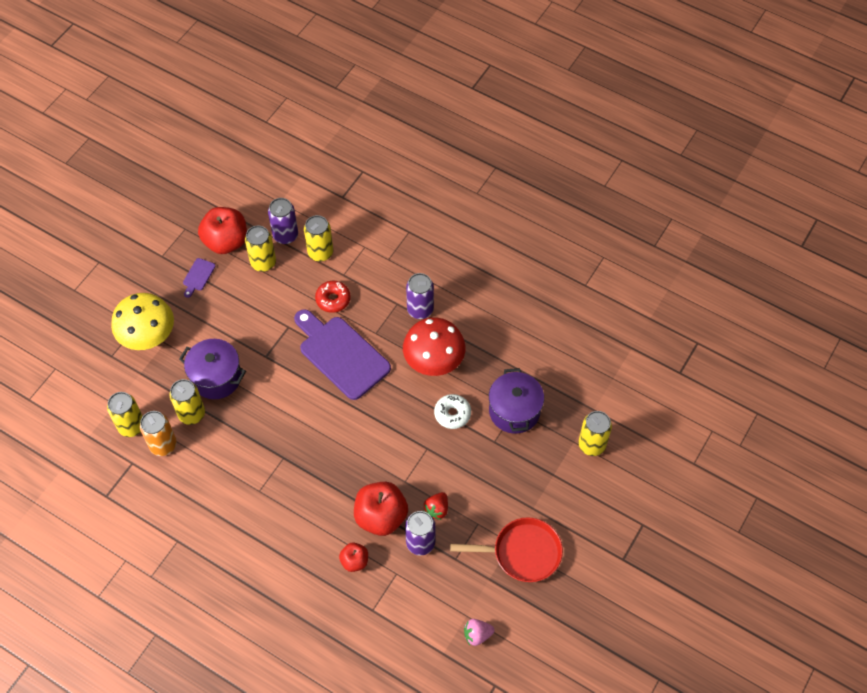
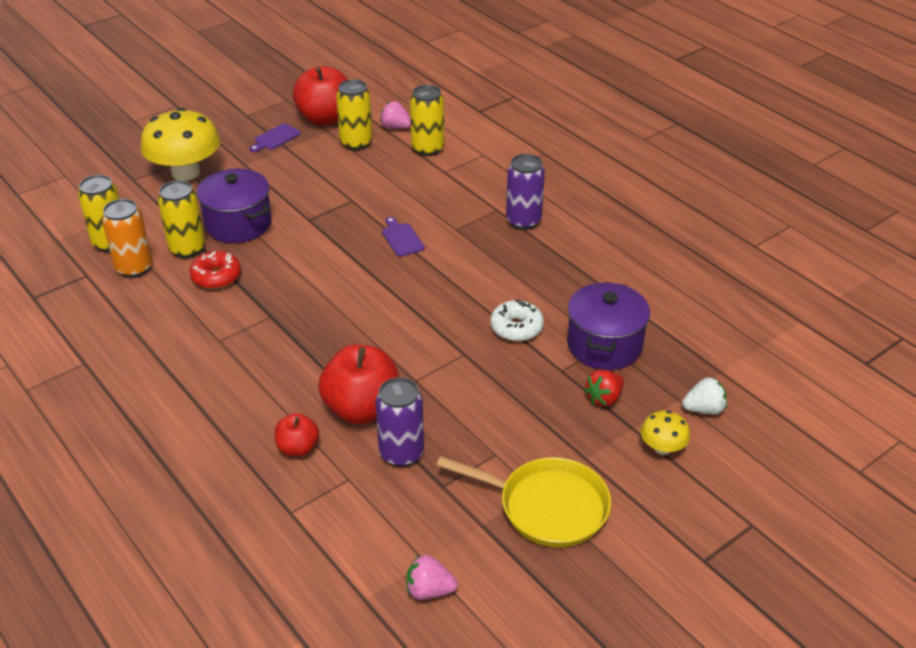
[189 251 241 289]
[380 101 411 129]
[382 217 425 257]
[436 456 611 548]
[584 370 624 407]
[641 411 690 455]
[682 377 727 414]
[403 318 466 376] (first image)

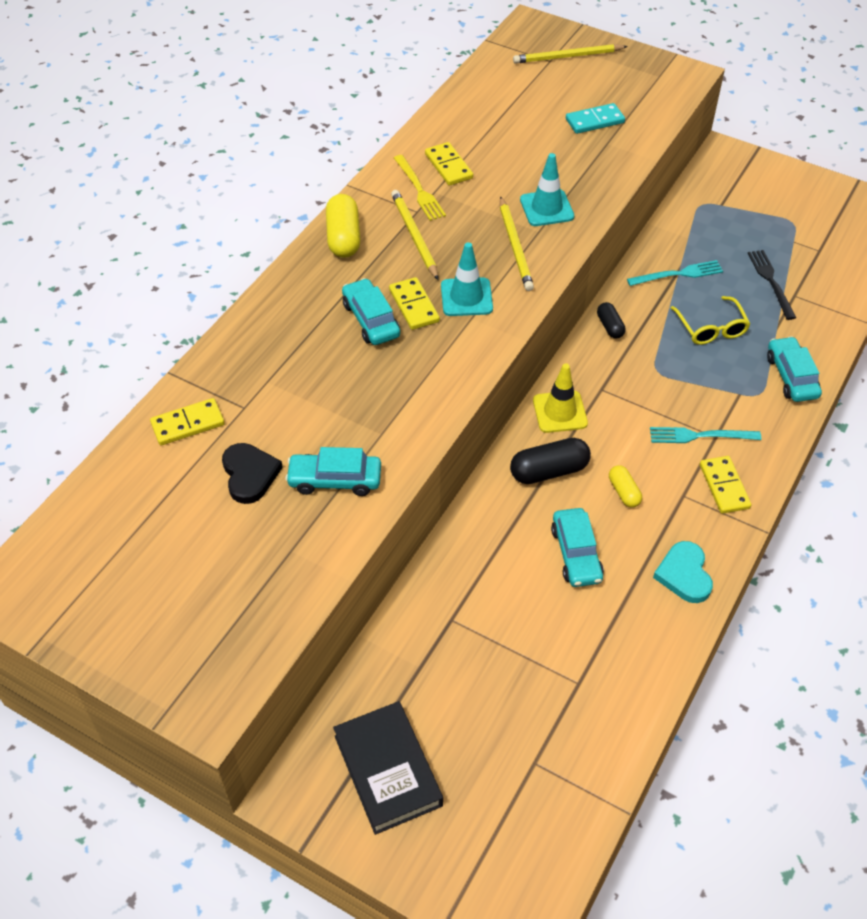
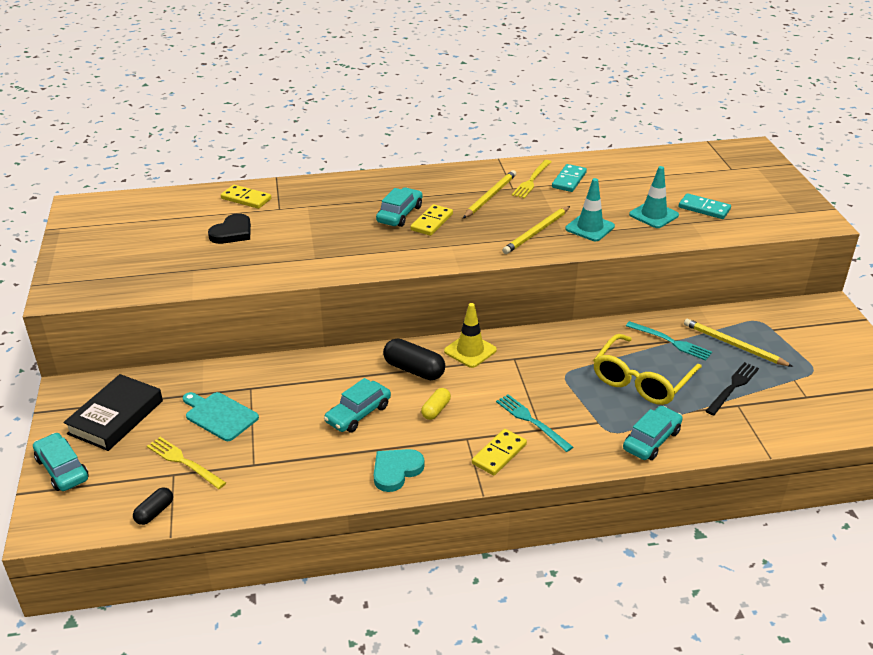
[33 433 89 491]
[133 487 173 525]
[147 437 226 489]
[183 392 259 441]
[552 164 587 192]
[593 334 702 405]
[629 166 679 228]
[684 319 793 367]
[326 194 360 258] (first image)

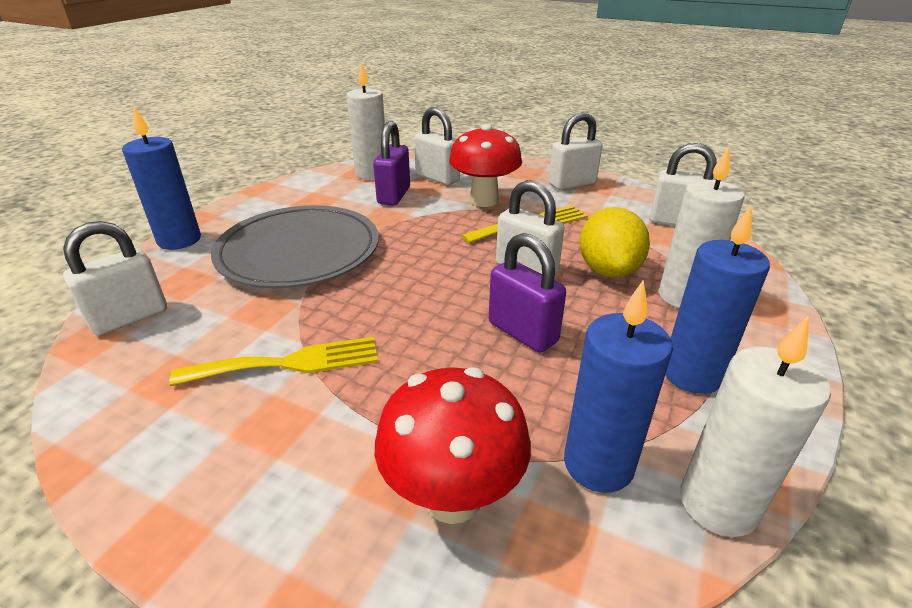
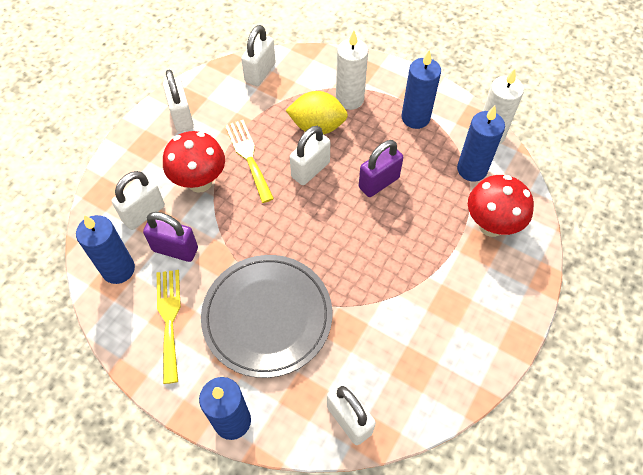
[76 215 135 284]
[157 270 181 384]

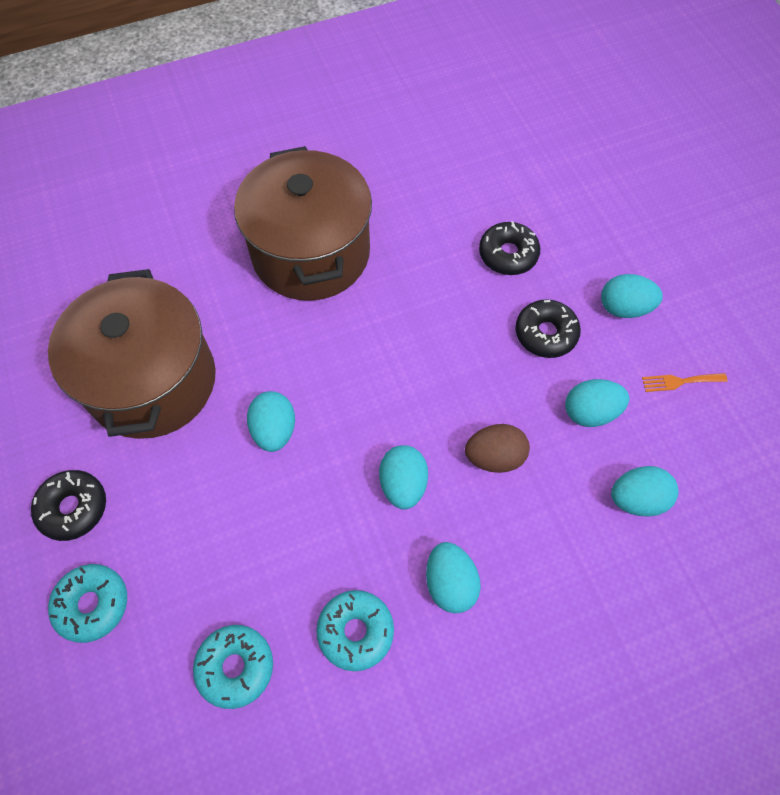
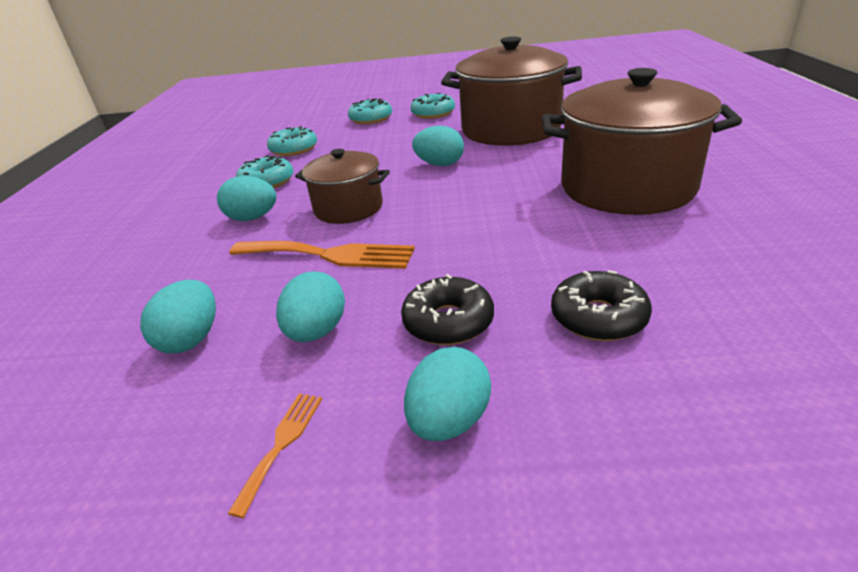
[229 241 415 269]
[295 149 390 224]
[410 93 455 119]

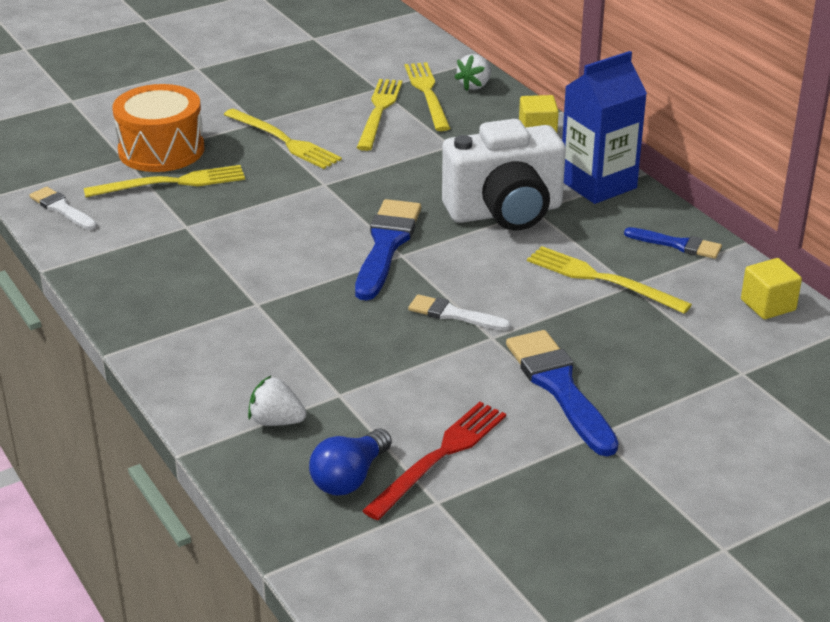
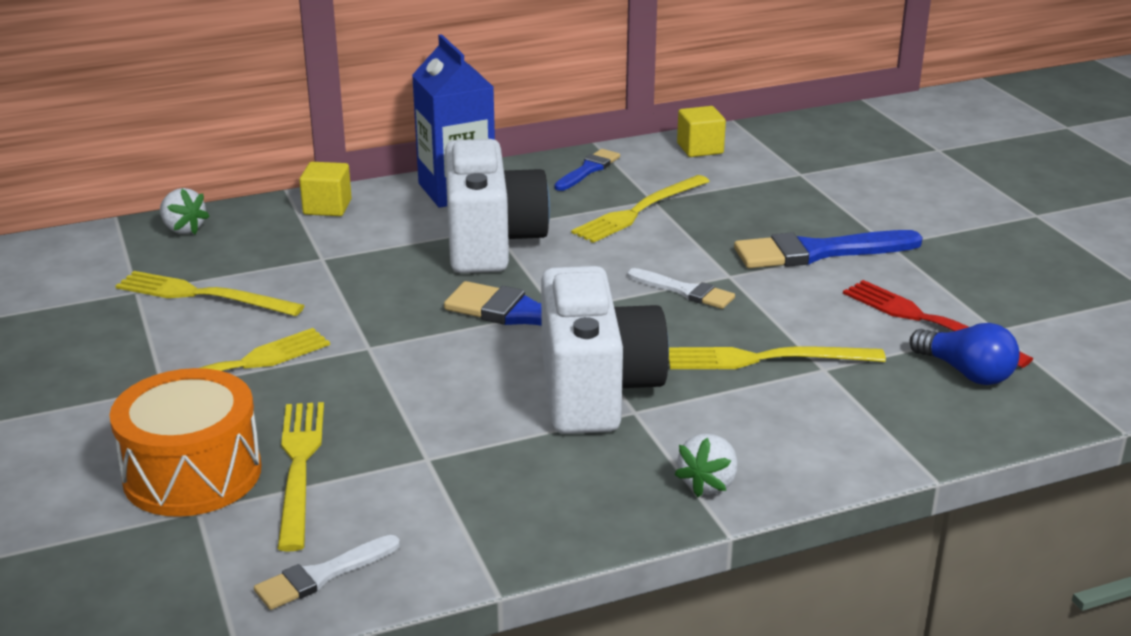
[541 266 669 434]
[627 268 735 309]
[669 347 886 369]
[674 434 737 497]

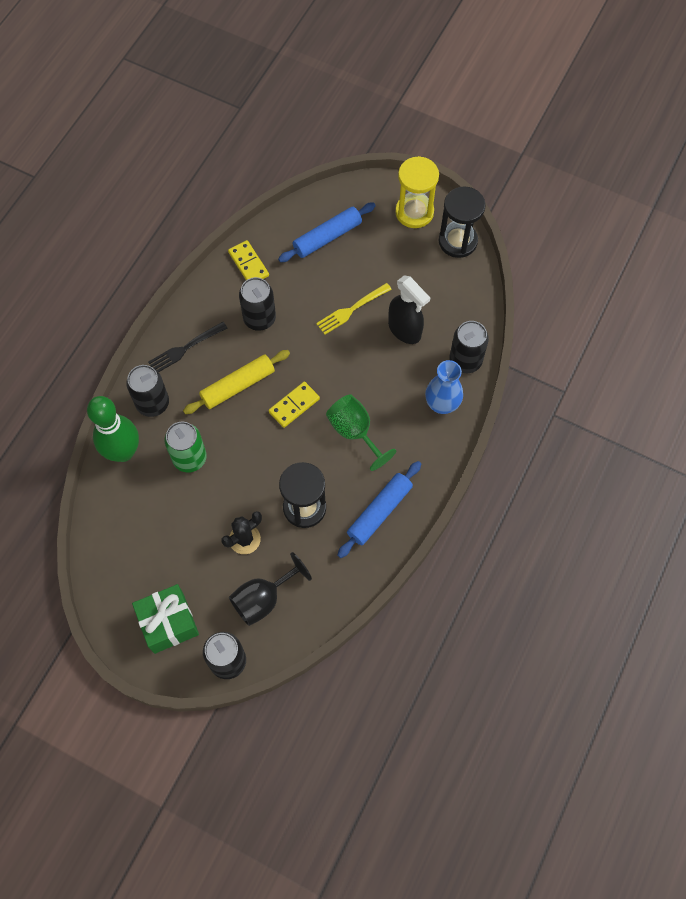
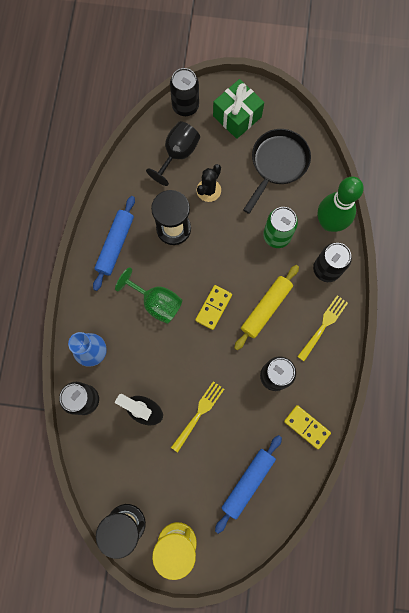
[243 129 311 214]
[297 295 348 361]

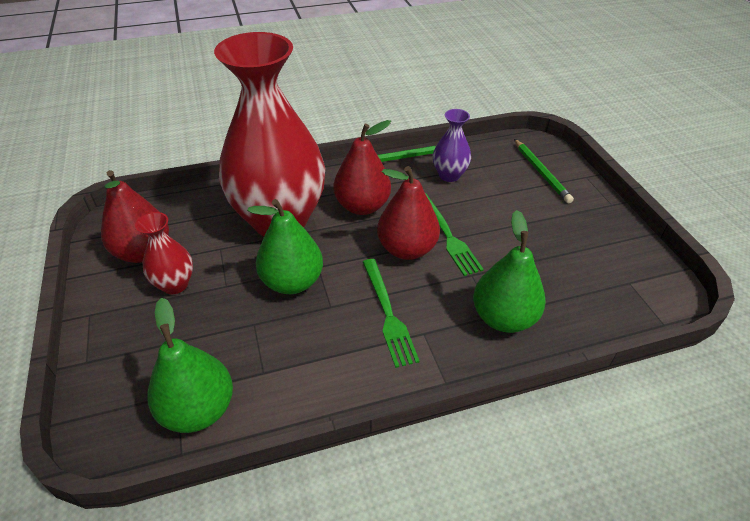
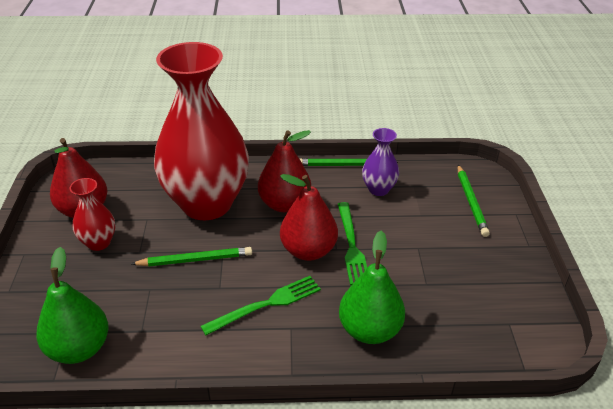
[131 247 252 266]
[201 276 321 335]

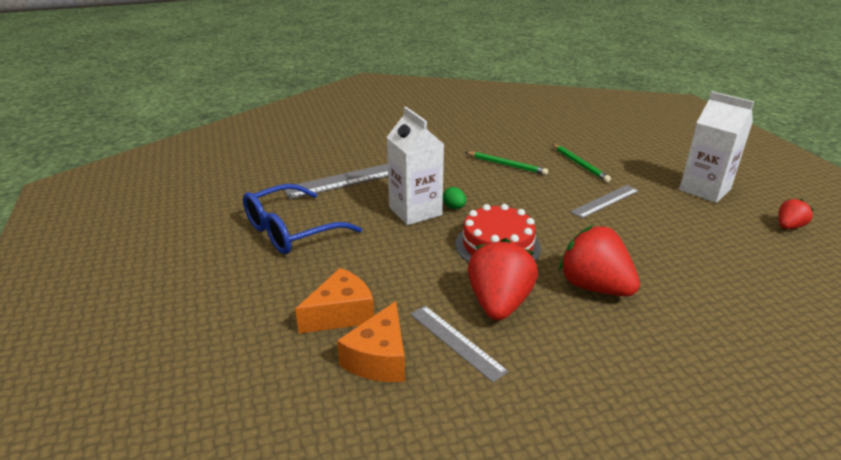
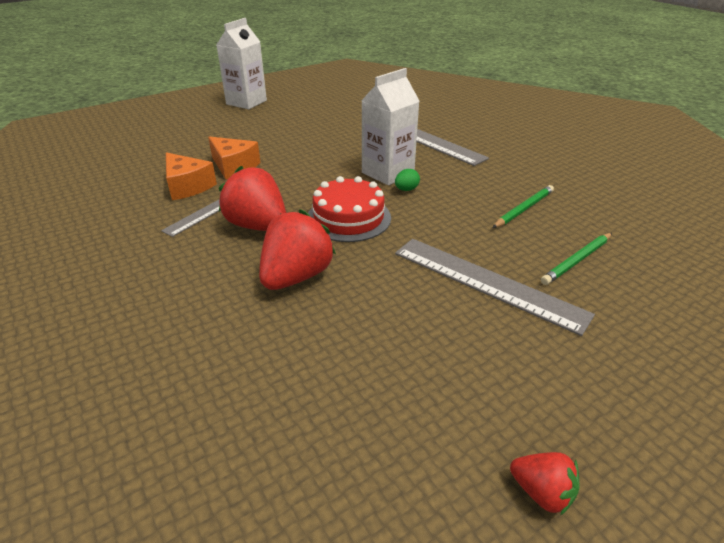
[166 152 217 200]
[216 18 267 109]
[219 166 286 231]
[395 239 595 336]
[492 185 554 228]
[243 184 362 254] (first image)

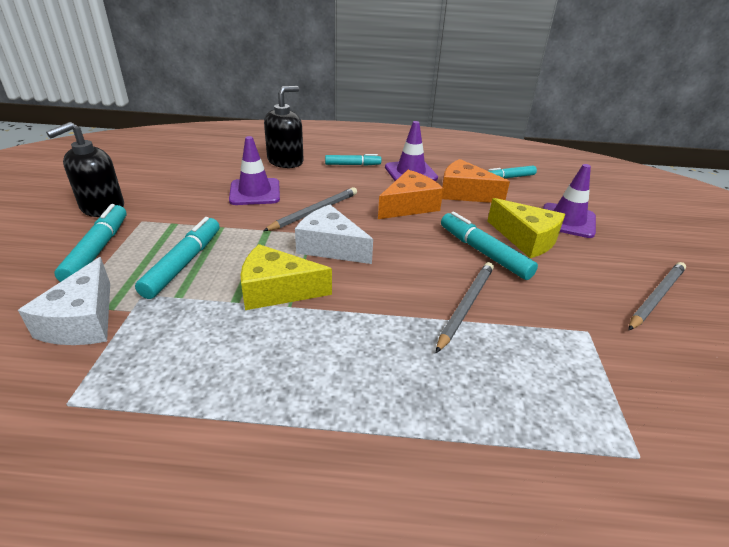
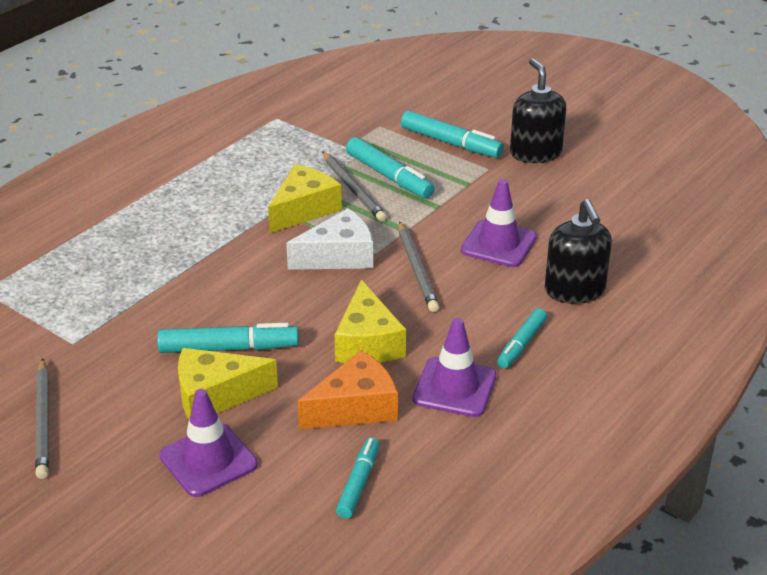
[322 151 387 222]
[335 279 406 363]
[18 257 110 345] (first image)

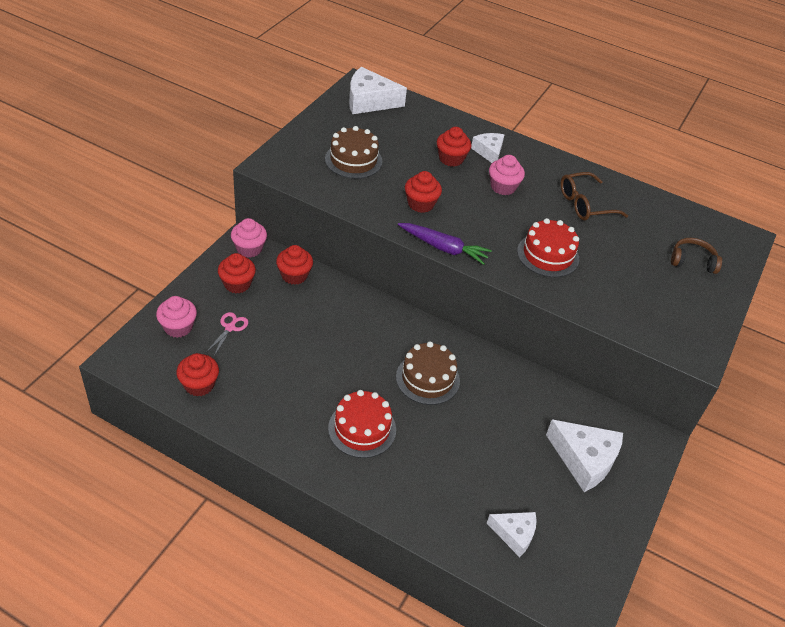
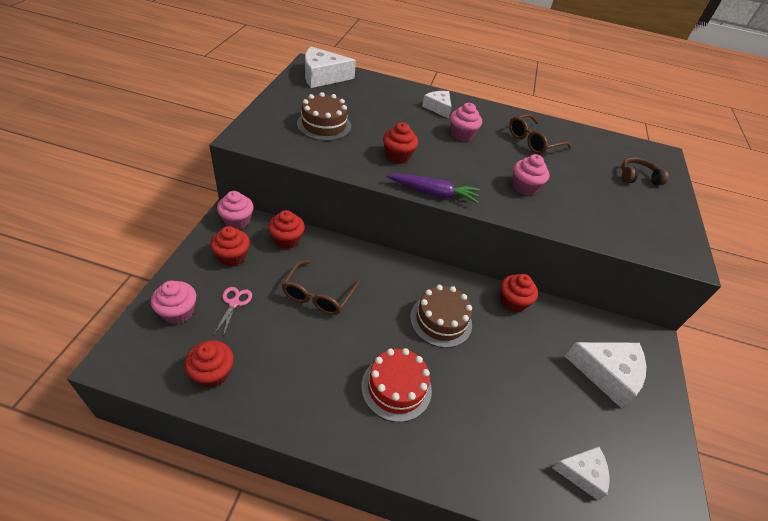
[282 260 360 315]
[500 274 538 312]
[512 154 550 195]

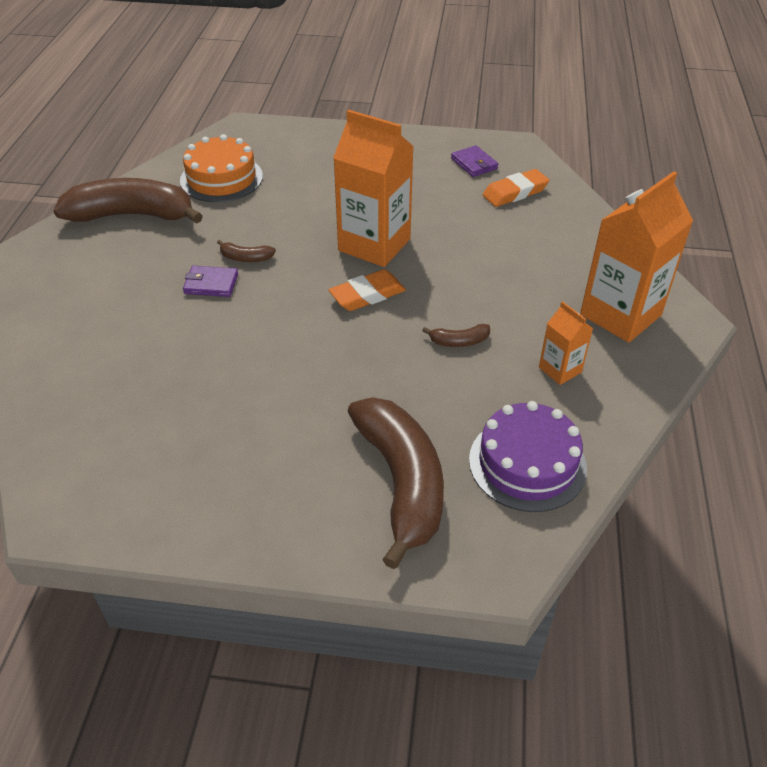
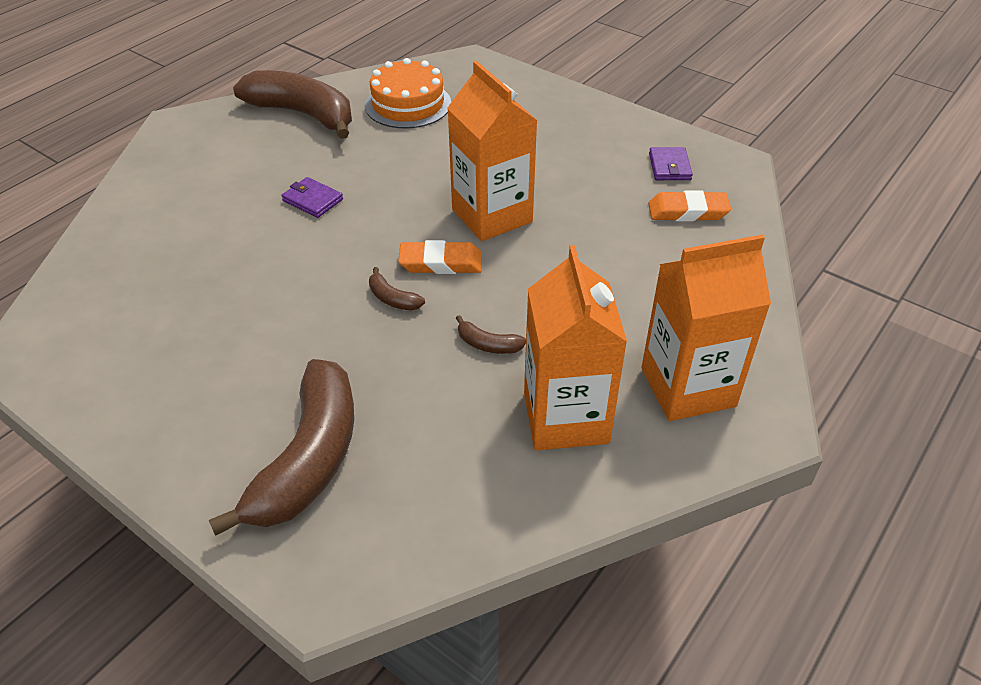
[369 267 425 310]
[524 245 627 451]
[469 401 587 512] (first image)

